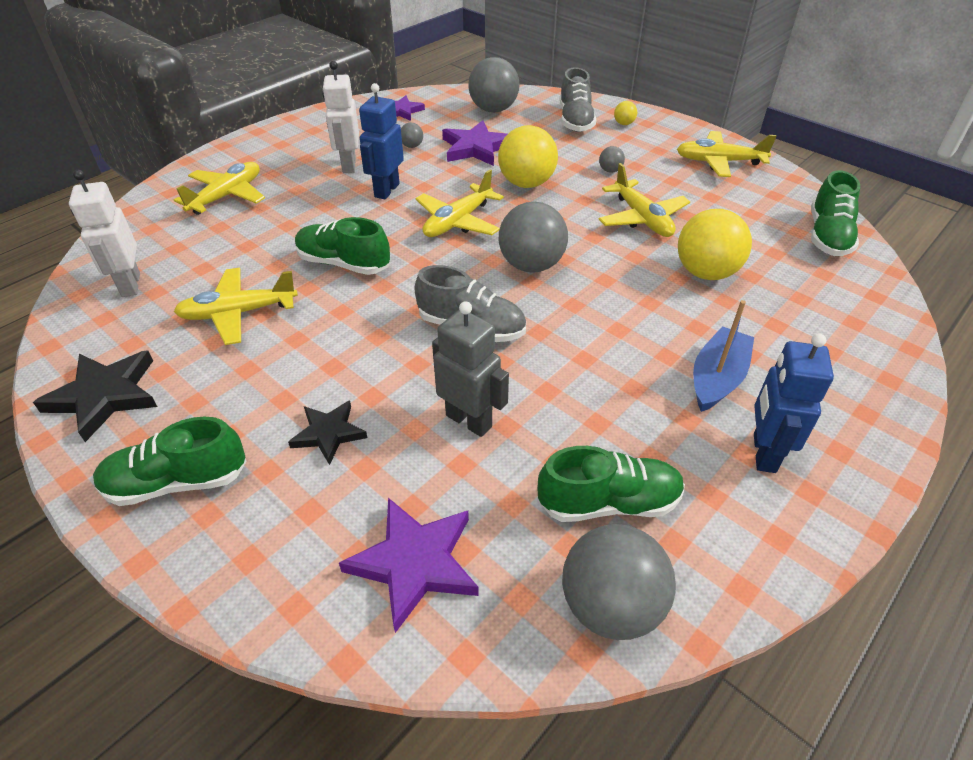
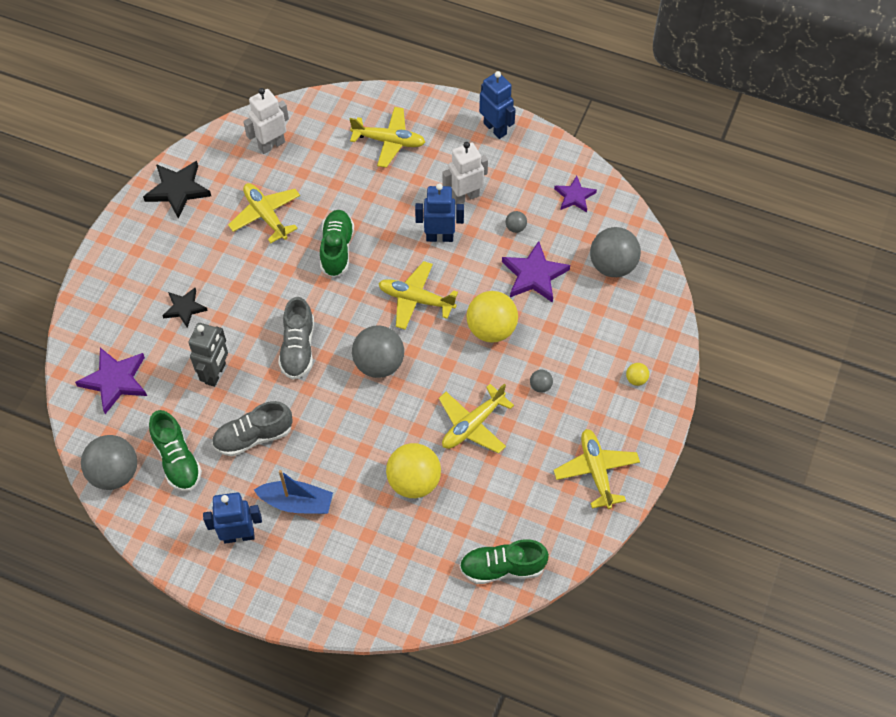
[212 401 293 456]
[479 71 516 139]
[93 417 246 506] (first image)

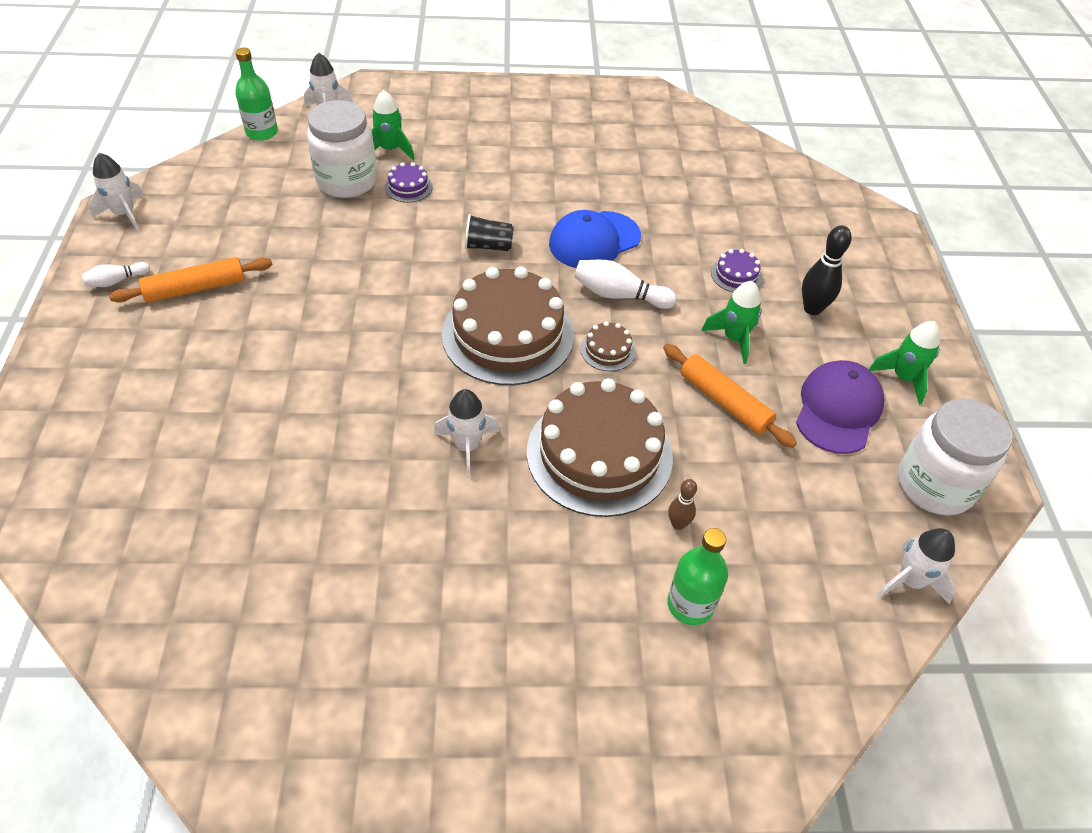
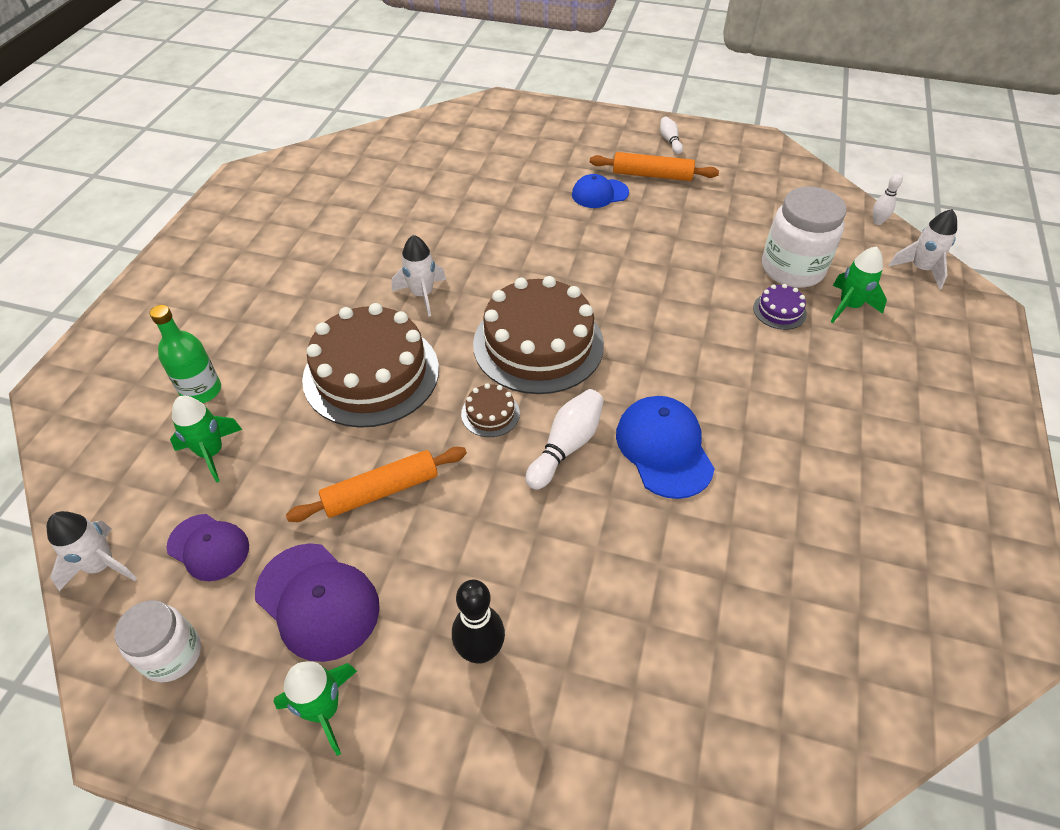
[115 600 201 682]
[166 514 249 581]
[170 396 242 483]
[572 174 629 208]
[590 152 719 181]
[873 174 903 225]
[88 153 145 231] (first image)
[465 214 514 251] (first image)
[668 479 697 530] (first image)
[711 249 762 292] (first image)

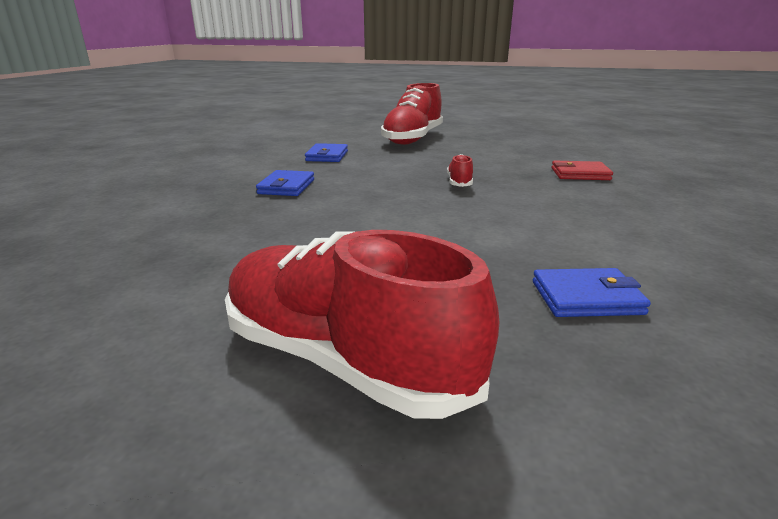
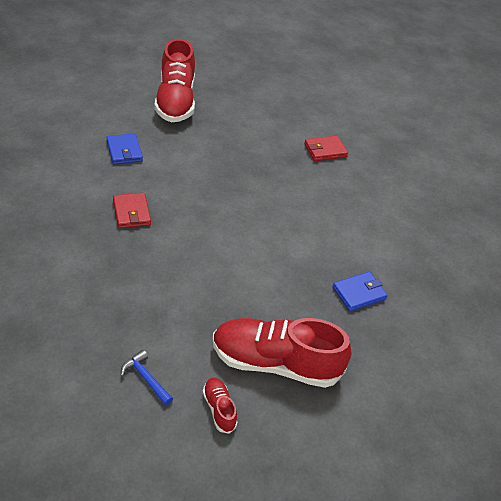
[113 193 151 228]
[121 350 173 406]
[203 378 238 434]

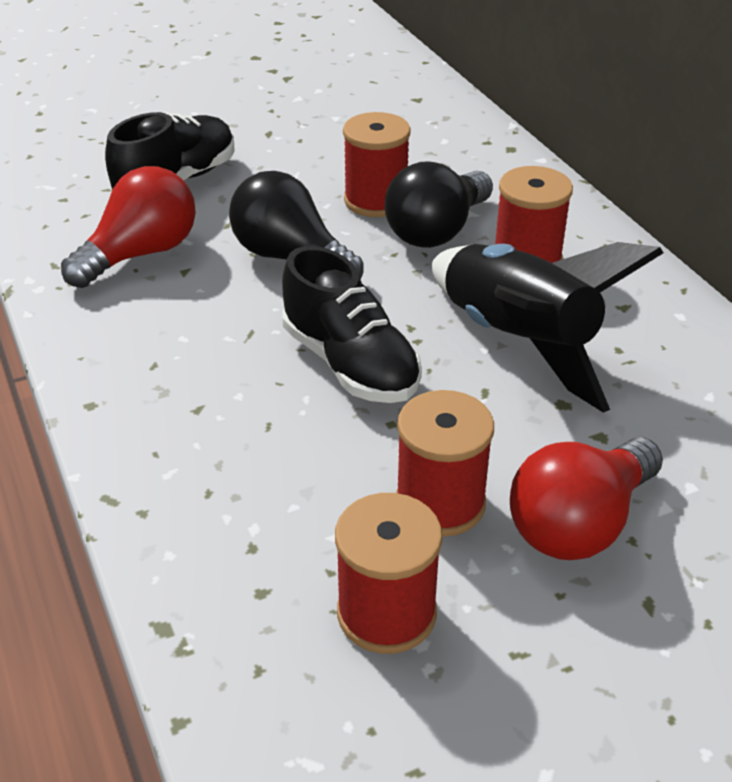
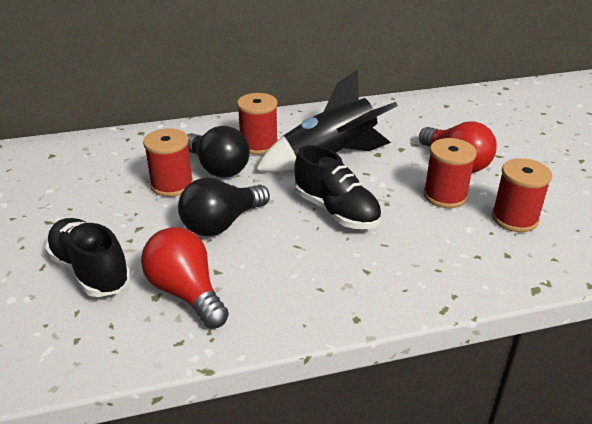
[294 145 382 229]

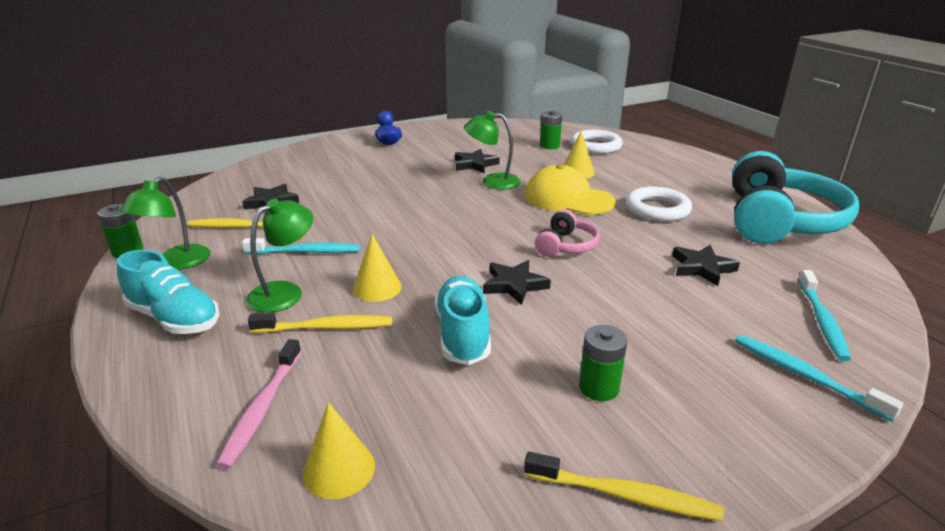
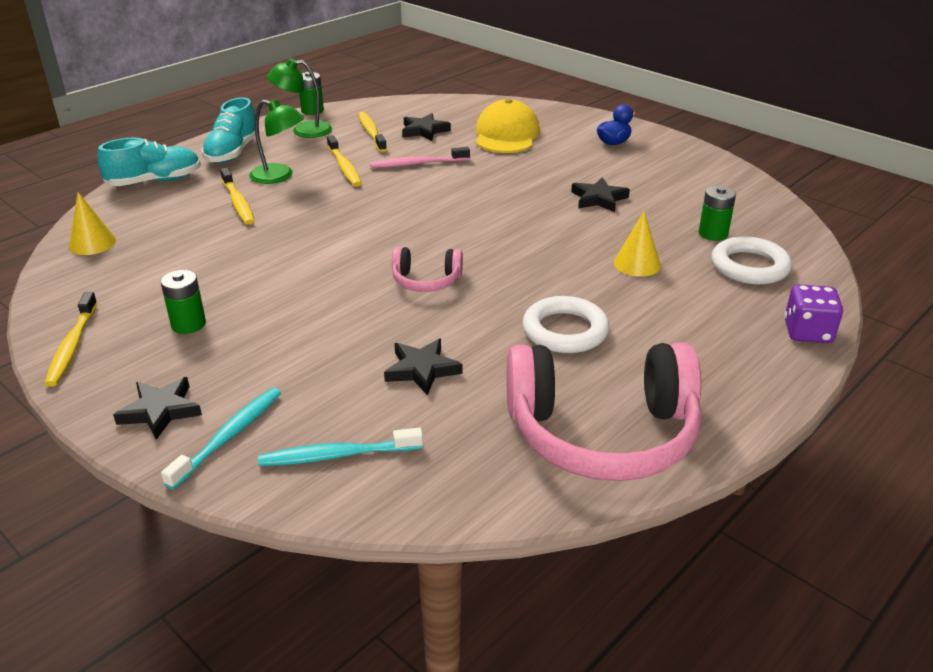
[97 138 201 186]
[113 377 202 440]
[327 135 362 187]
[370 147 470 168]
[476 99 540 153]
[506 343 701 481]
[785 284 843 343]
[353 234 402 302] (first image)
[464 111 521 190] (first image)

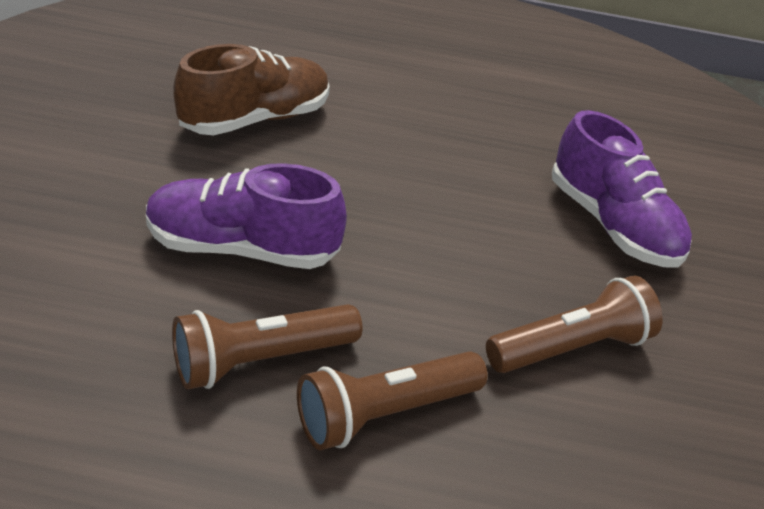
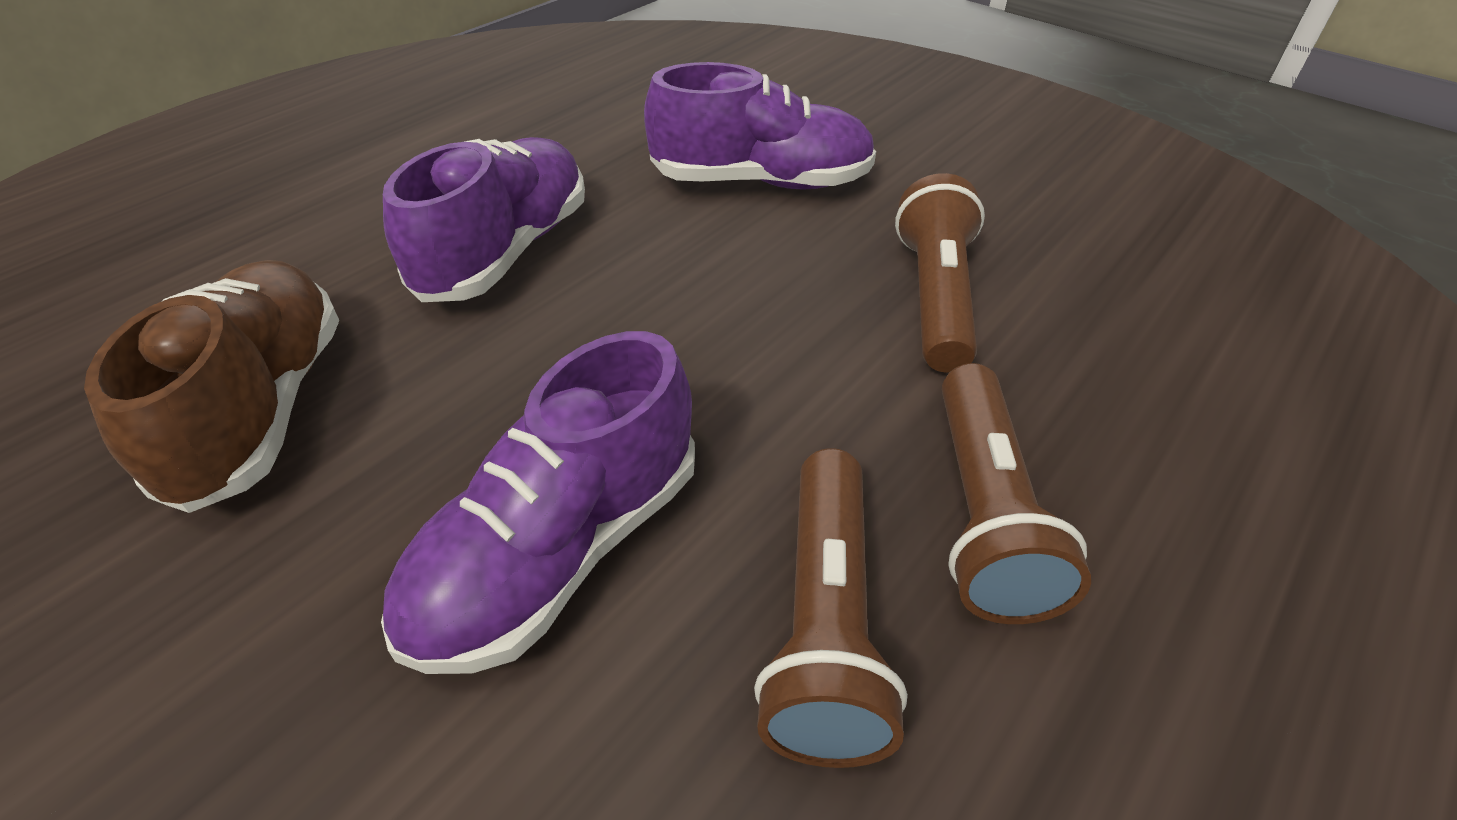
[383 137 585 302]

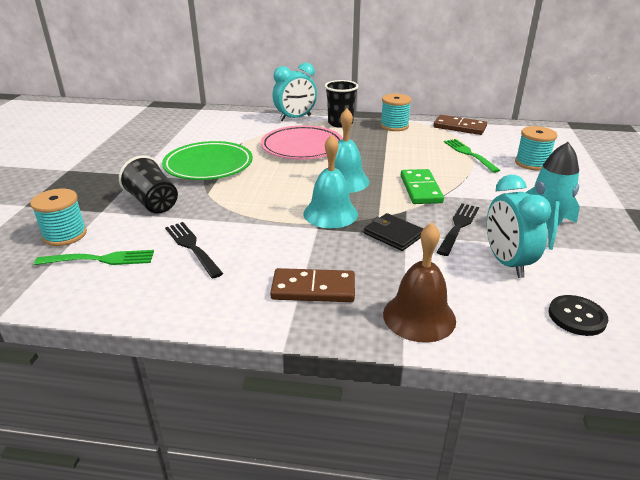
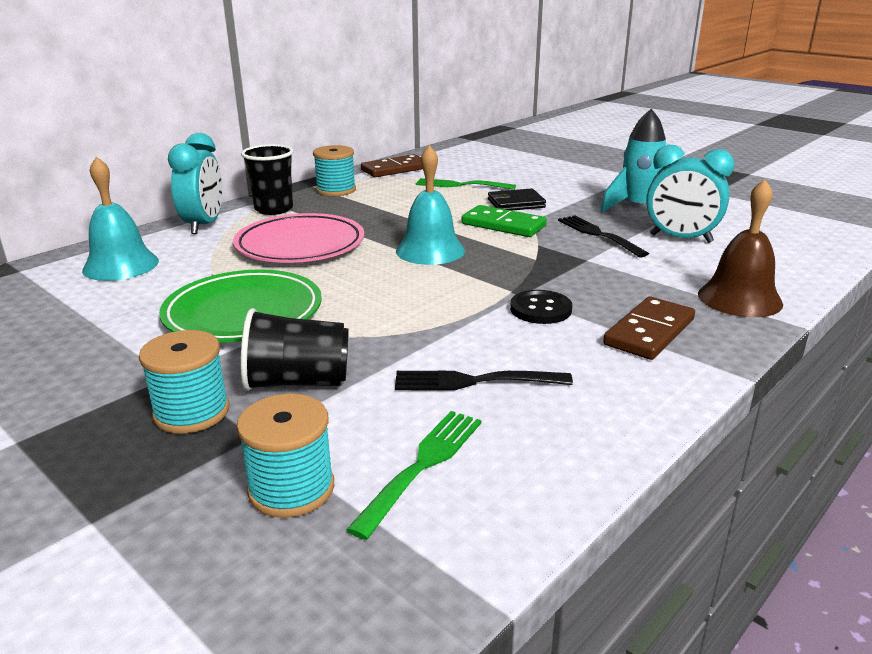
[82 157 159 281]
[139 330 229 434]
[488 188 546 211]
[510 290 572 324]

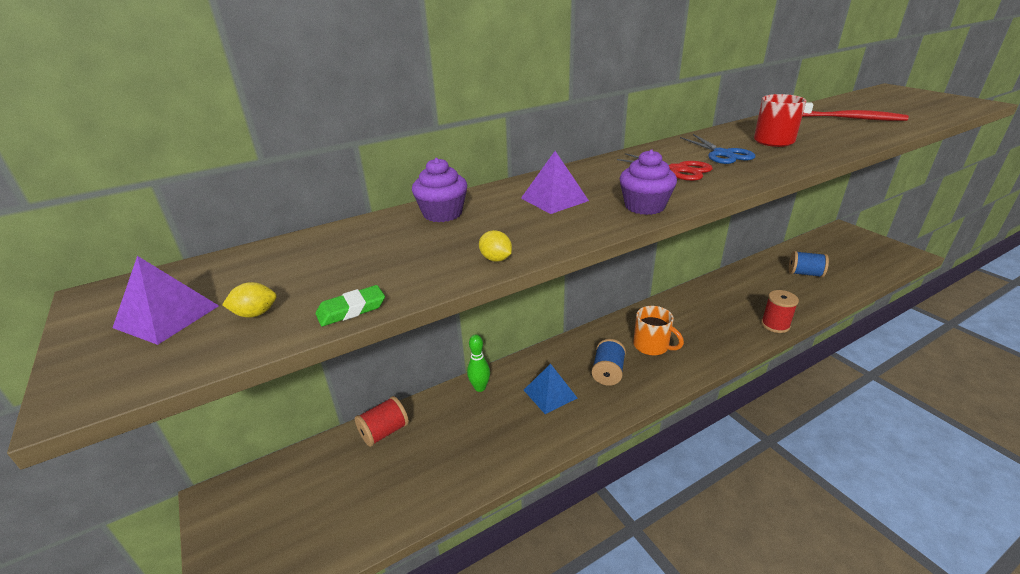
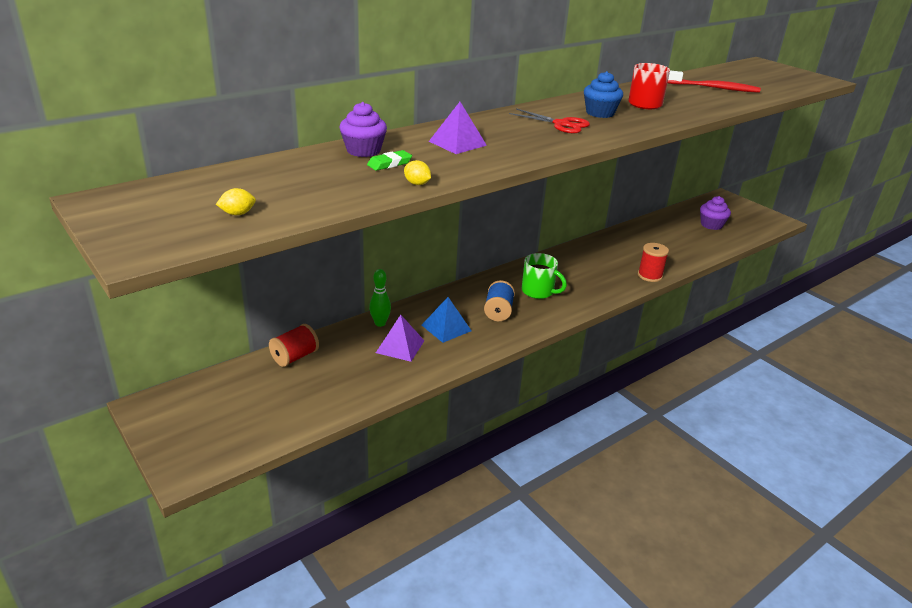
[367 150 412 171]
[376 315 425 362]
[522 253 567 299]
[584 71 623 118]
[700 196 731 230]
[789 251 829 277] (first image)

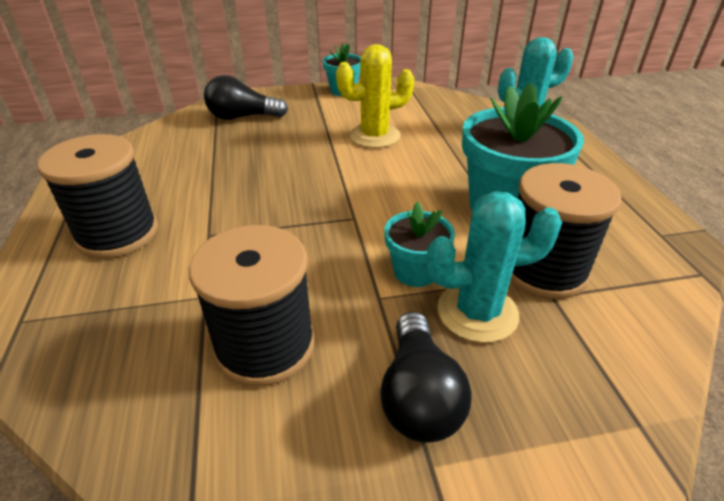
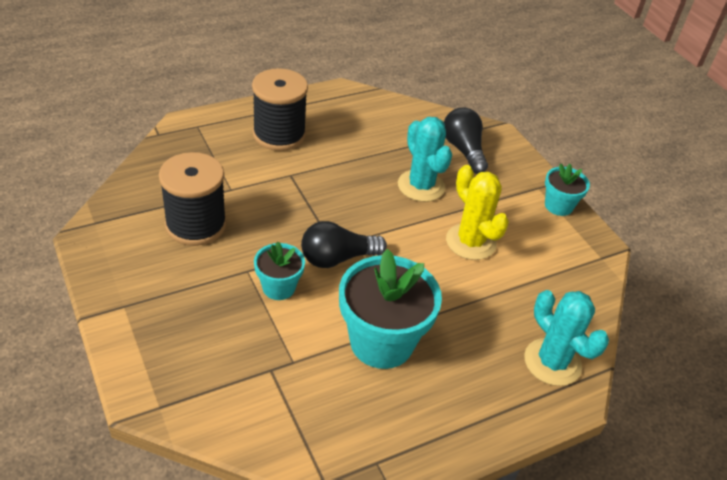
[301 221 387 268]
[398 117 452 202]
[510 163 622 299] (first image)

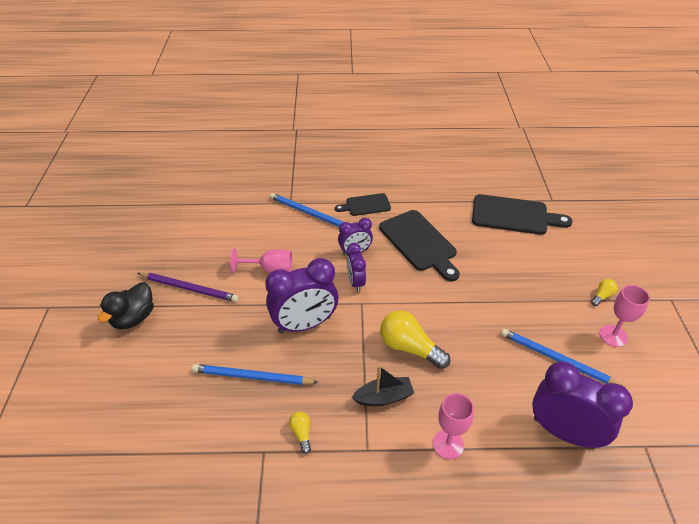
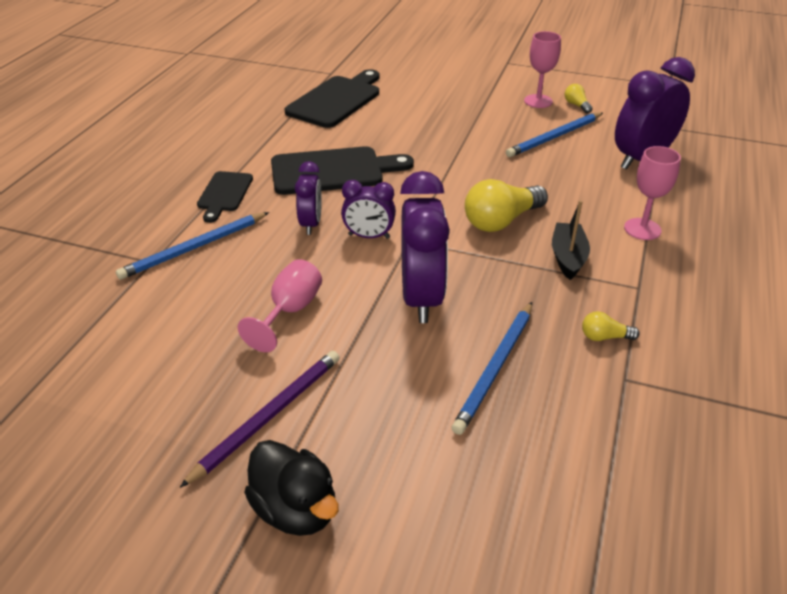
[565 84 593 113]

